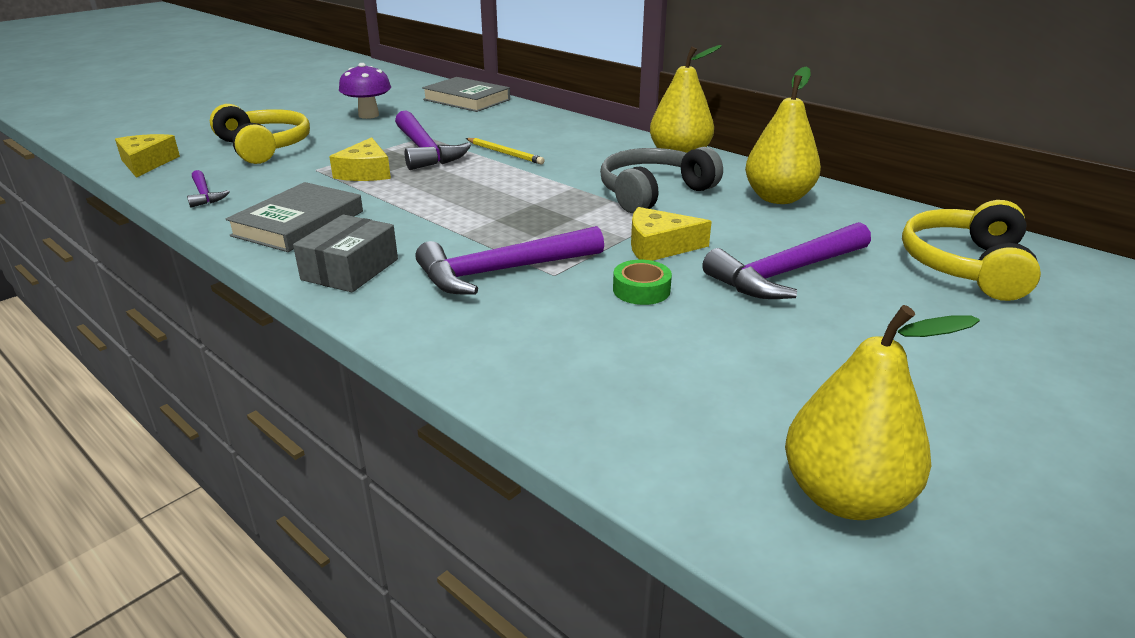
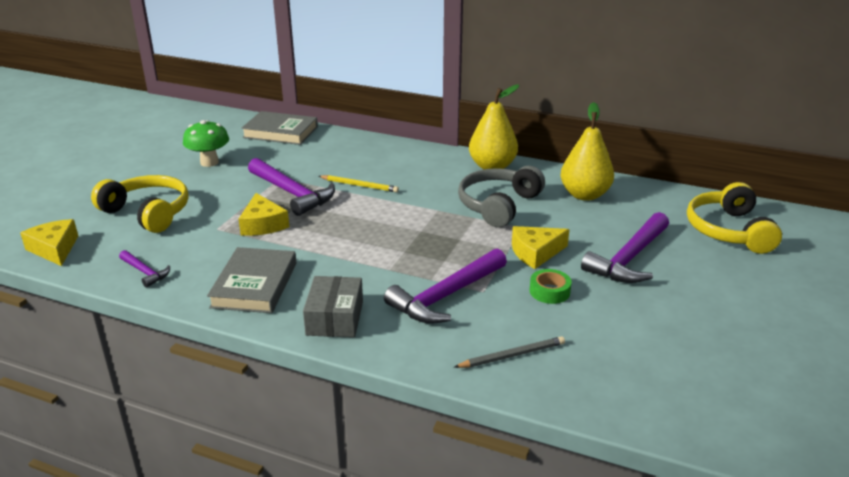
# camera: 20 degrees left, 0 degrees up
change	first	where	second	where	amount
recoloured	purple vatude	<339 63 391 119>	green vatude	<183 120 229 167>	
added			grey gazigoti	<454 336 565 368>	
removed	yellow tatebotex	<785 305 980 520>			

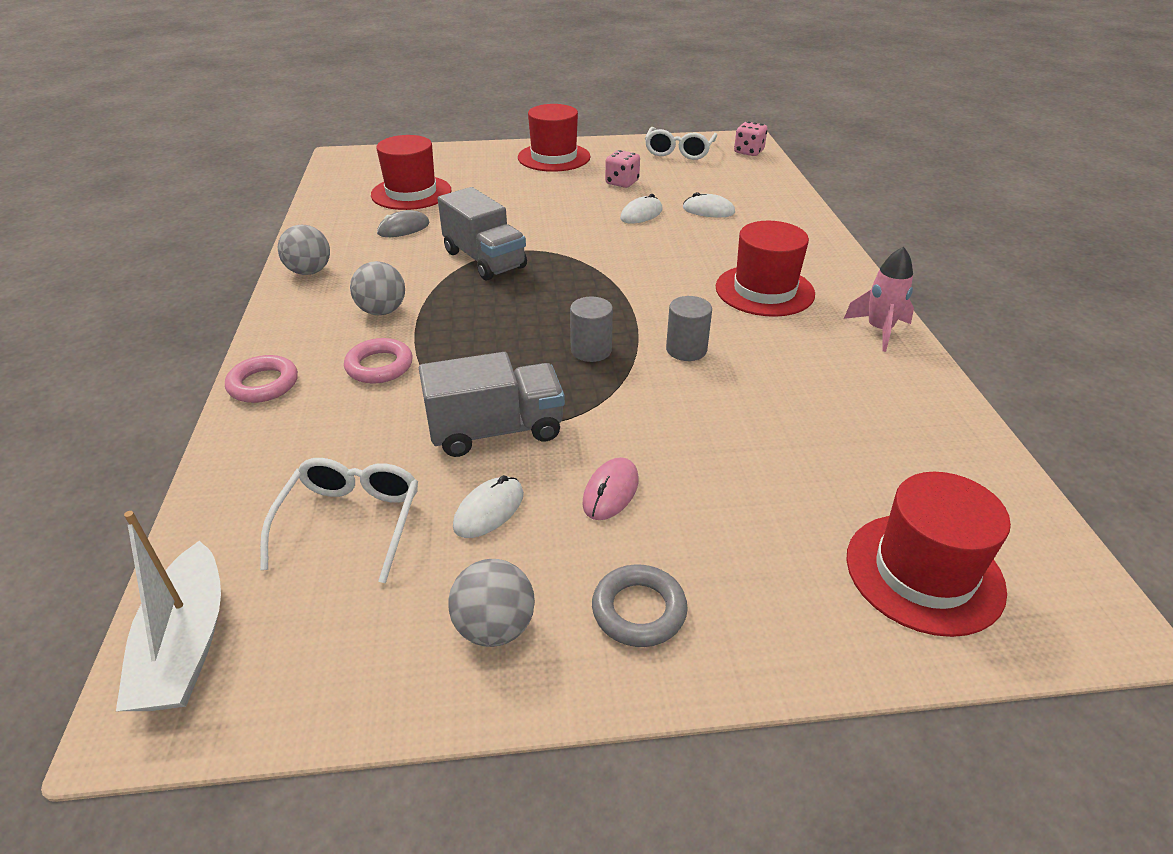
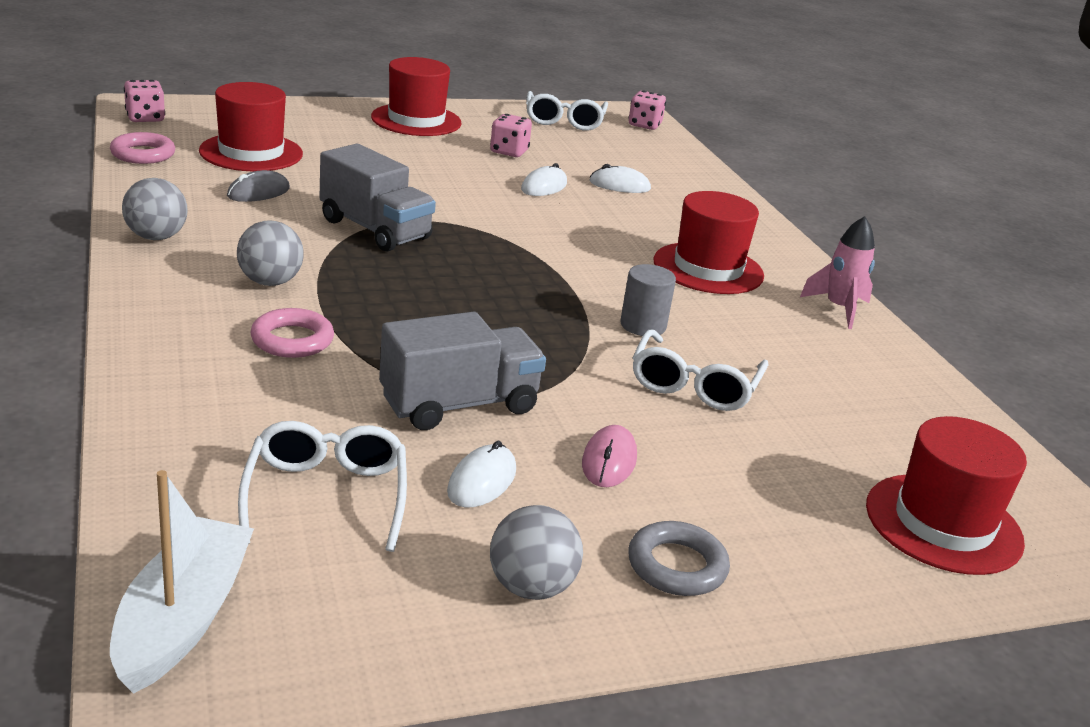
# camera: 15 degrees left, 10 degrees down
change	first	where	second	where	amount
moved	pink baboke	<225 355 298 403>		<110 132 175 164>	
turned	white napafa	<116 511 221 711>		<110 470 254 694>	150 degrees counterclockwise
added			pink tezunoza	<124 80 165 122>	
added			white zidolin	<632 329 769 411>	
removed	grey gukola	<570 297 613 362>			

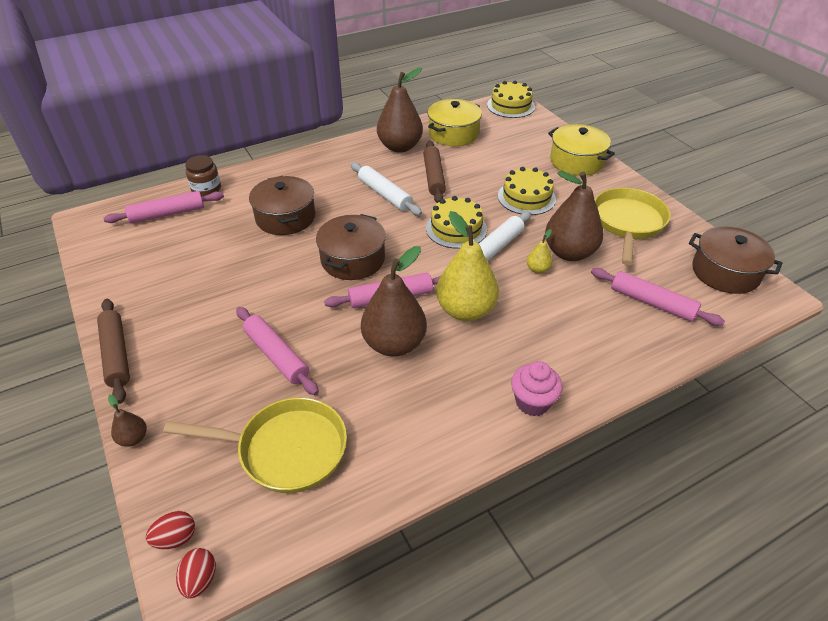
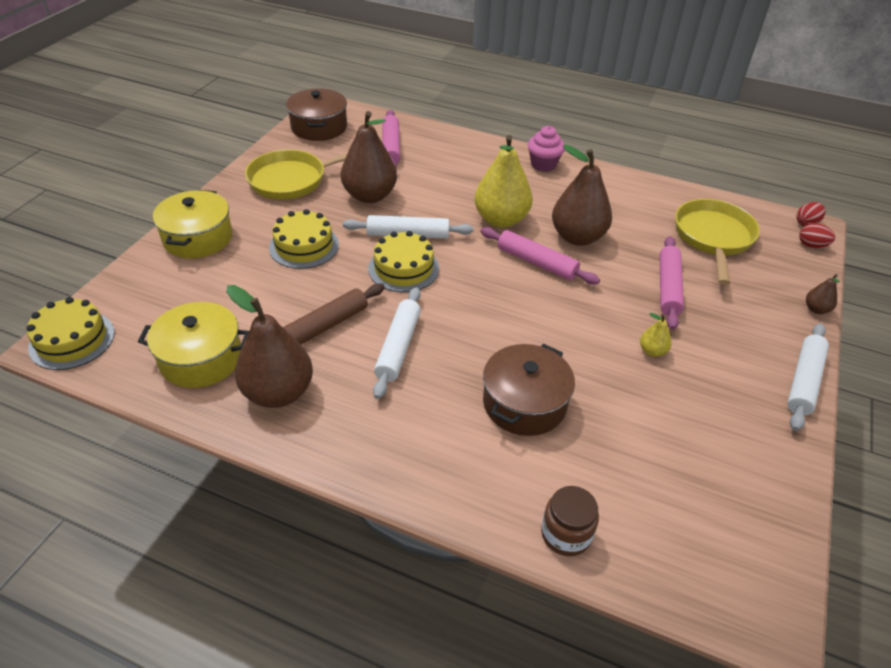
# camera: 130 degrees left, 0 degrees up
change	first	where	second	where	amount
moved	yellow tatebotex	<527 229 553 274>		<640 313 672 357>	
turned	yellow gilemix	<163 397 347 493>		<675 199 760 285>	45 degrees clockwise
recoloured	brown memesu	<97 299 130 404>	white memesu	<787 323 829 431>	
removed	pink memesu	<103 191 224 224>			
removed	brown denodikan	<316 214 386 280>			

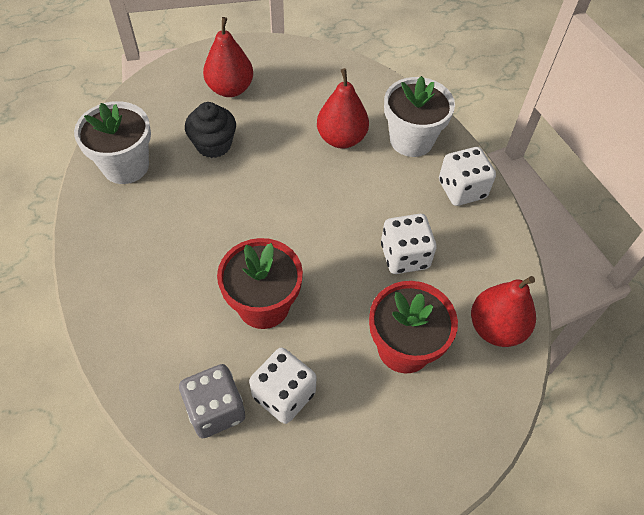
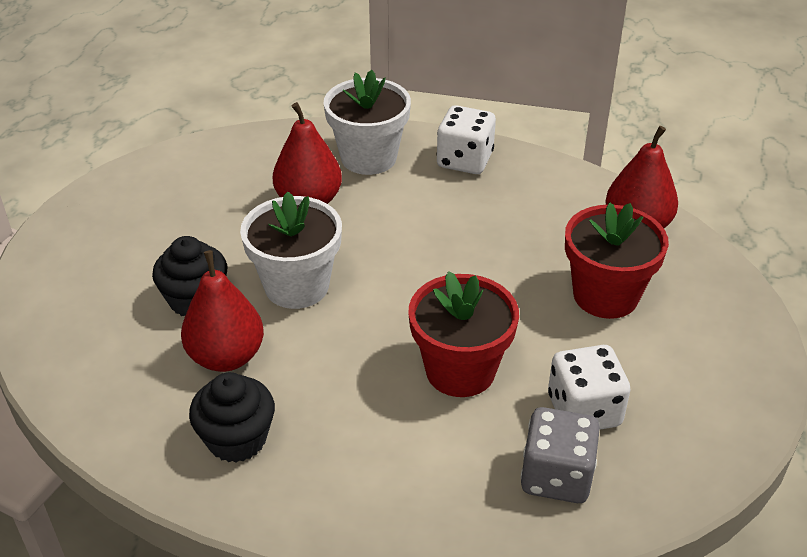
# camera: 50 degrees left, 15 degrees down
change	first	where	second	where	amount
moved	red tatebotex	<203 17 253 97>		<181 250 264 372>	
added			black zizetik	<189 372 275 463>	
moved	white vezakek	<74 101 151 184>		<240 192 342 309>	
removed	white tezunoza	<381 214 436 274>			

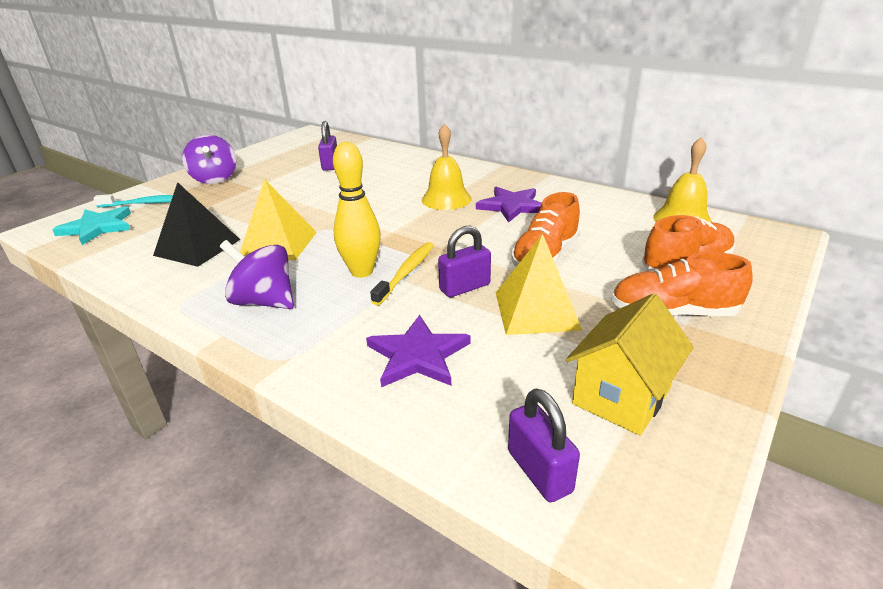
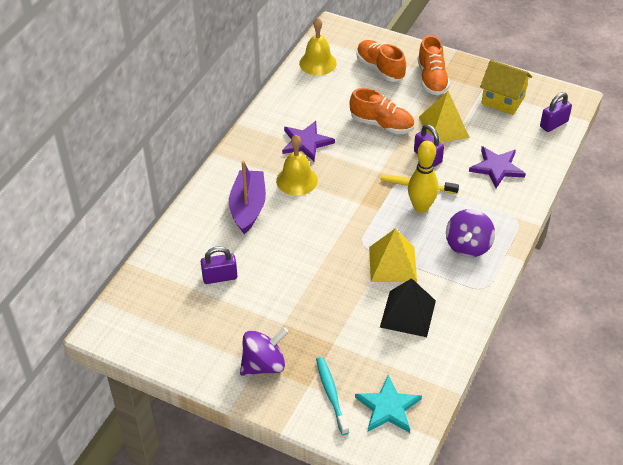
# camera: 100 degrees left, 15 degrees up
change	first	where	second	where	amount
added			purple napafa	<229 161 266 234>	

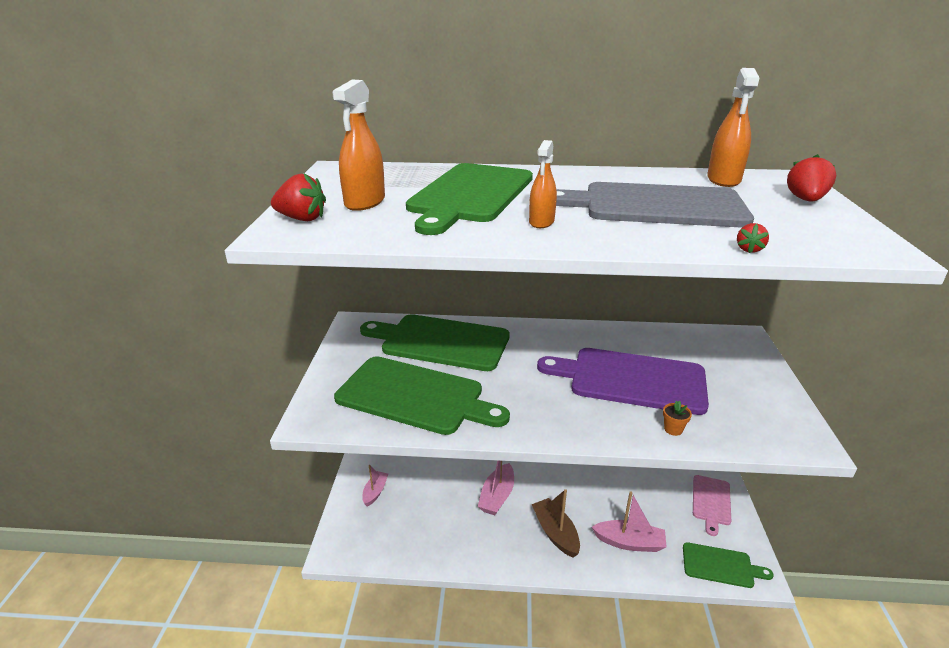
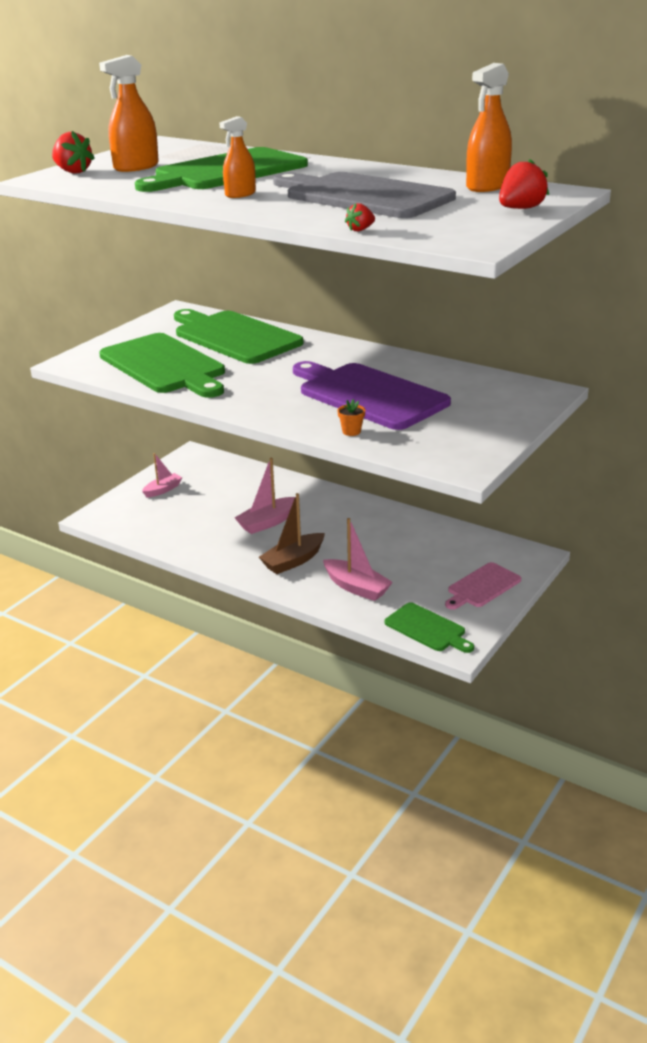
# camera: 30 degrees right, 0 degrees up
change	first	where	second	where	amount
turned	brown napafa	<532 489 580 558>		<259 493 325 574>	135 degrees counterclockwise

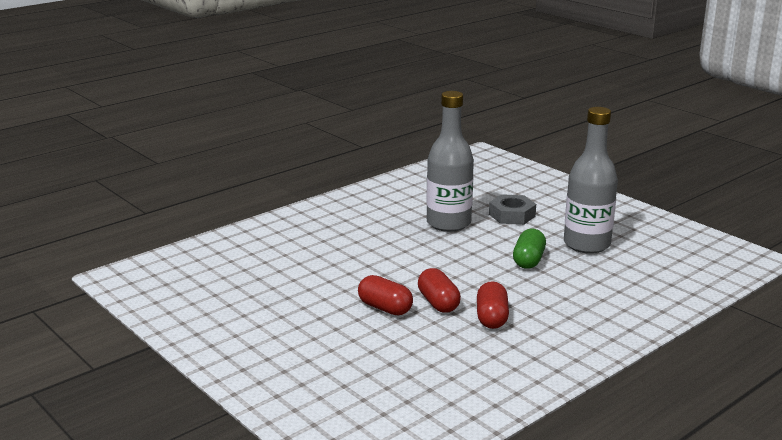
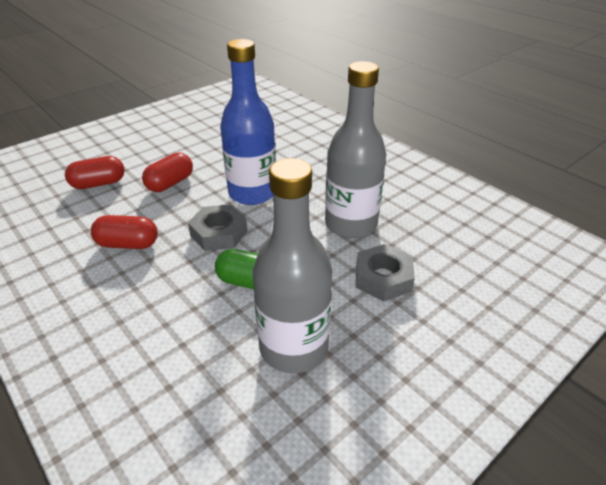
# camera: 90 degrees right, 15 degrees up
change	first	where	second	where	amount
moved	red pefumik	<418 268 461 313>		<65 156 125 189>	
added			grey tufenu	<188 205 247 251>	
added			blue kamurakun	<220 39 276 205>	

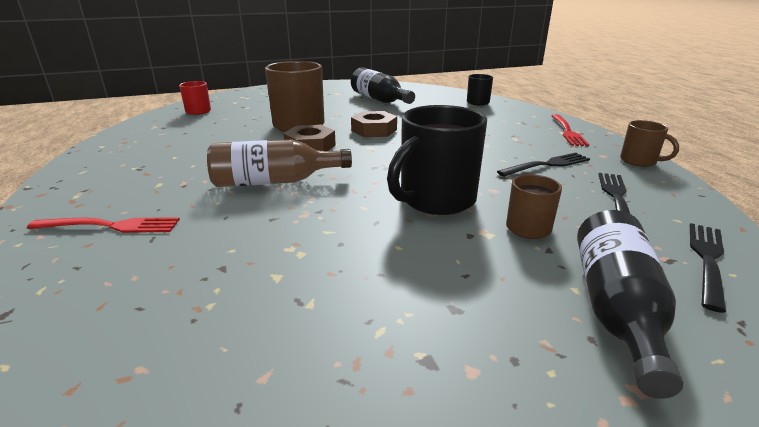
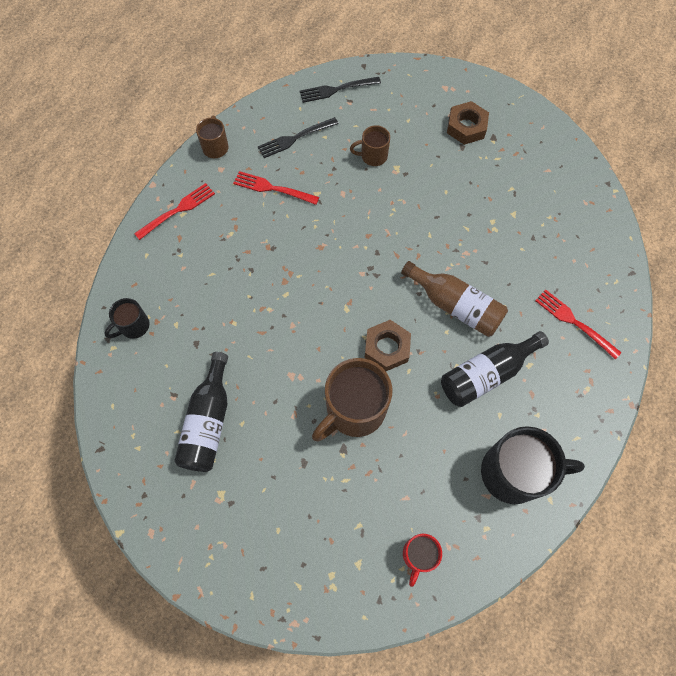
# camera: 135 degrees left, 40 degrees up
change	first	where	second	where	amount
recoloured	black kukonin	<497 153 590 177>	red kukonin	<233 171 319 205>	
moved	black kamurakun	<577 210 683 399>		<441 331 549 407>	
moved	brown tufenu	<351 111 397 137>		<447 101 489 145>	
moved	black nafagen	<387 105 487 215>		<481 426 585 504>	

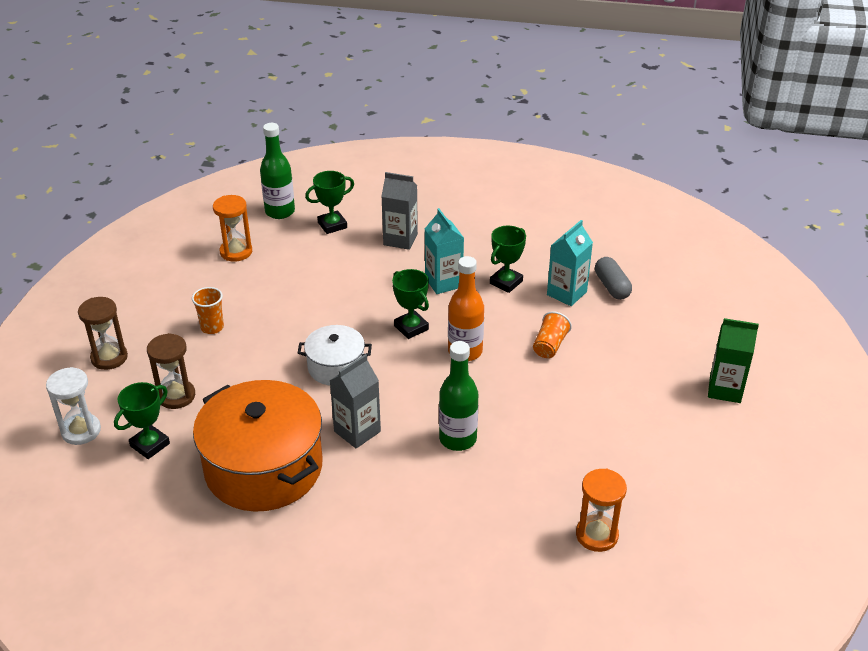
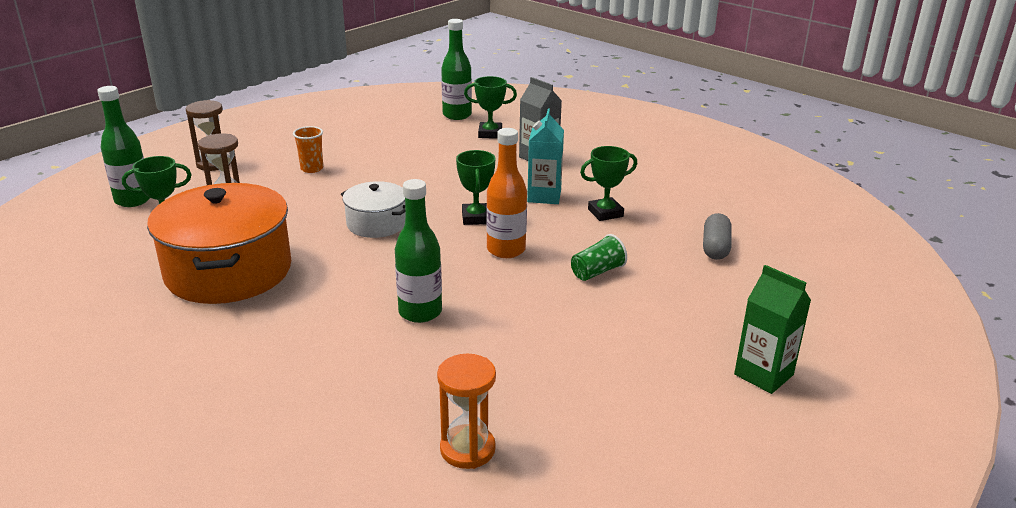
# camera: 30 degrees right, 10 degrees down
change	first	where	second	where	amount
replaced	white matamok	<46 367 101 445>	green kamurakun	<97 86 150 207>	
recoloured	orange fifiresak	<533 311 572 358>	green fifiresak	<571 234 627 281>	
removed	orange matamok	<213 195 252 262>			
removed	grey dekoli	<329 354 381 449>			
removed	turquoise dekoli	<547 220 593 306>			

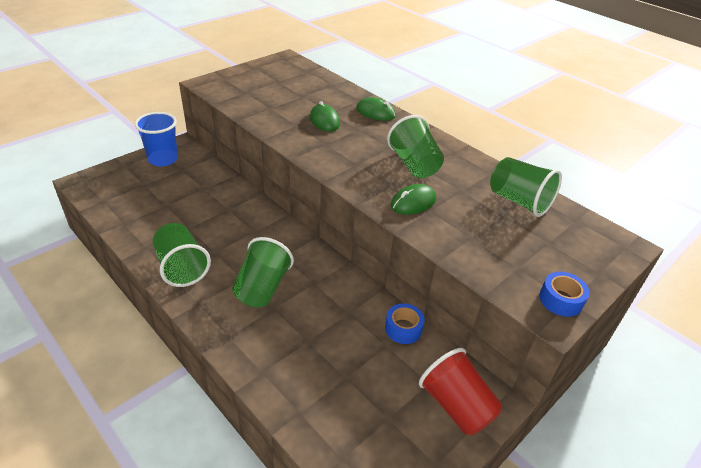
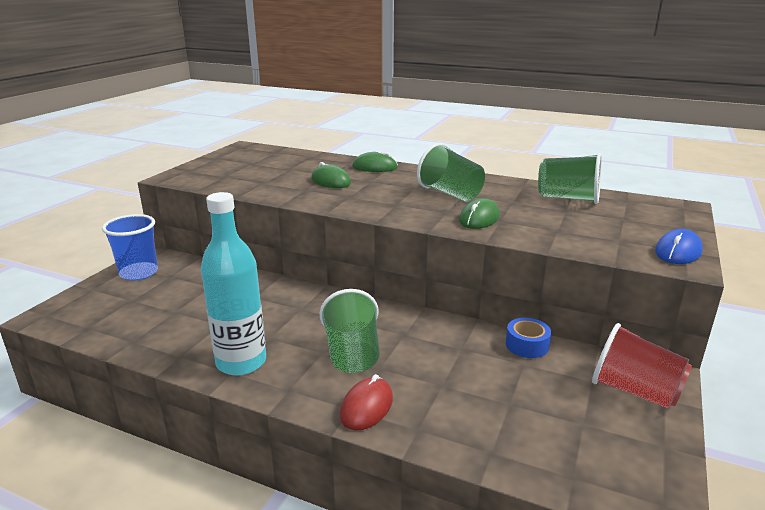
# camera: 20 degrees left, 15 degrees down
change	first	where	second	where	amount
replaced	green fifiresak	<153 223 211 287>	turquoise kamurakun	<201 192 266 376>	
added			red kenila	<340 374 393 430>	
replaced	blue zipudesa	<539 272 590 317>	blue kenila	<655 229 703 264>	

